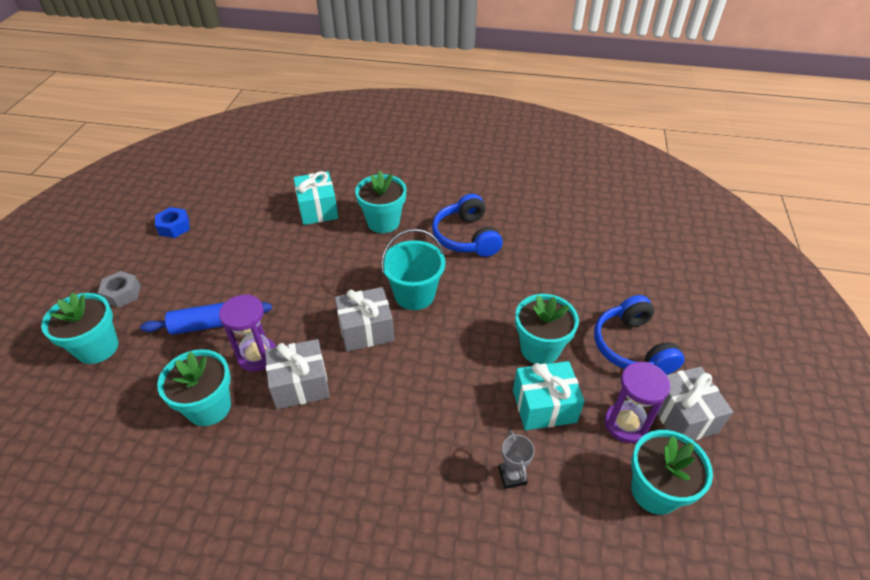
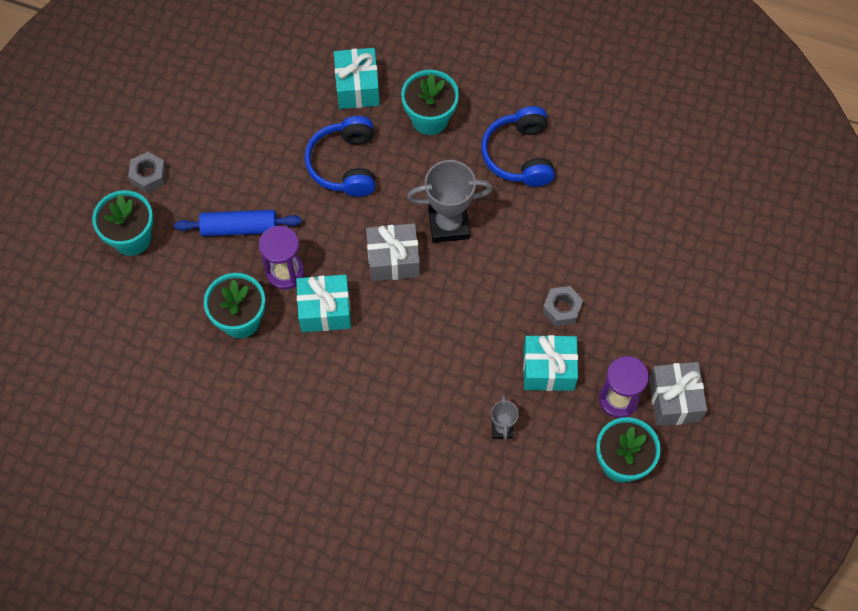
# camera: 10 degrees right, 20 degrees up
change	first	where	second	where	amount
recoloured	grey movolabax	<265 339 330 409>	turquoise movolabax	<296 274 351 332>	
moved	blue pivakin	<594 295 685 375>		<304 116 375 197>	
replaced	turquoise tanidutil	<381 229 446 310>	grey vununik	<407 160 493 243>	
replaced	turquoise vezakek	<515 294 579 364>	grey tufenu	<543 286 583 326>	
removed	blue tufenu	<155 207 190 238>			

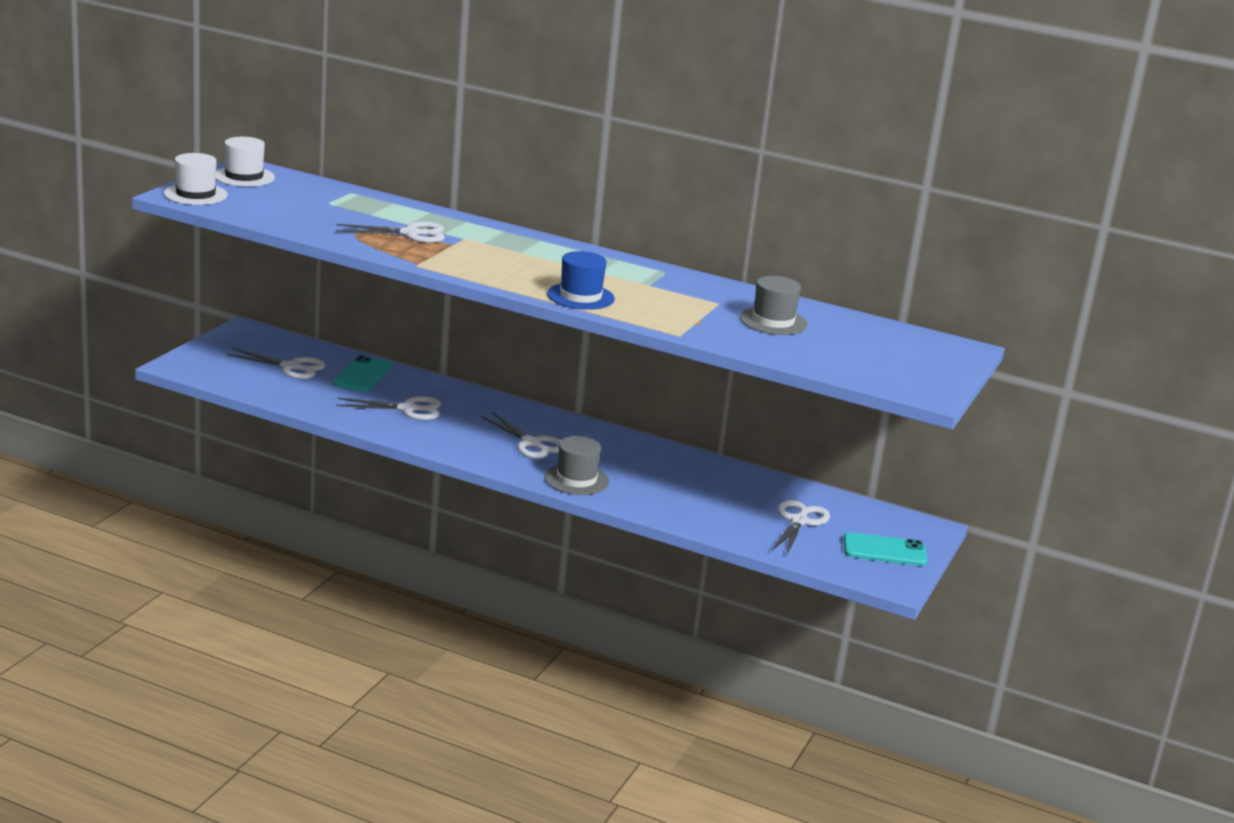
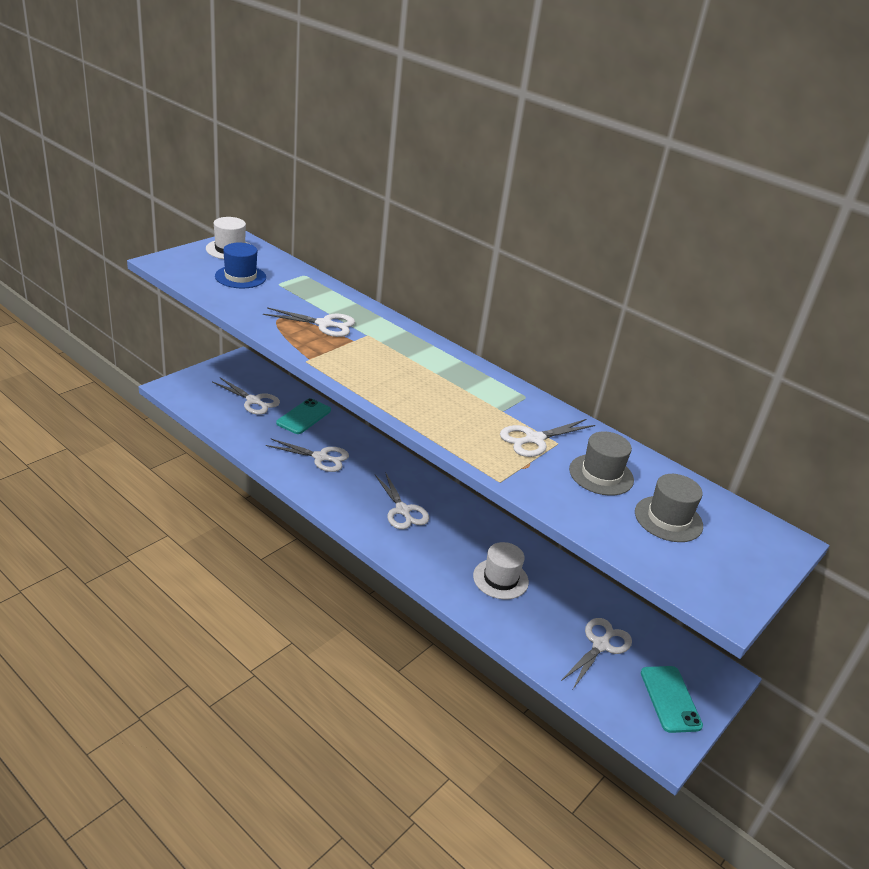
# camera: 15 degrees right, 10 degrees up
change	first	where	second	where	amount
moved	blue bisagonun	<547 251 615 310>		<215 243 266 289>	
moved	white bisagonun	<164 153 228 205>		<473 542 529 599>	
added			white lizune	<500 419 595 457>	
moved	grey bisagonun	<545 436 609 495>		<635 474 703 542>	
turned	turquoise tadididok	<843 532 927 566>		<641 666 703 733>	60 degrees clockwise

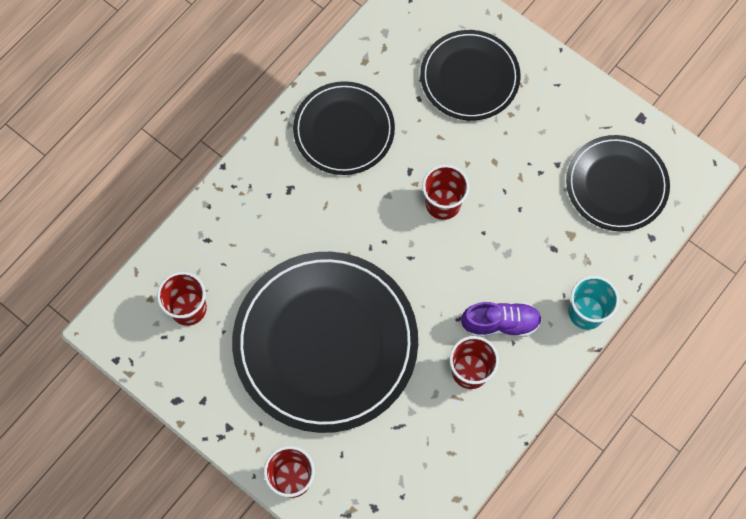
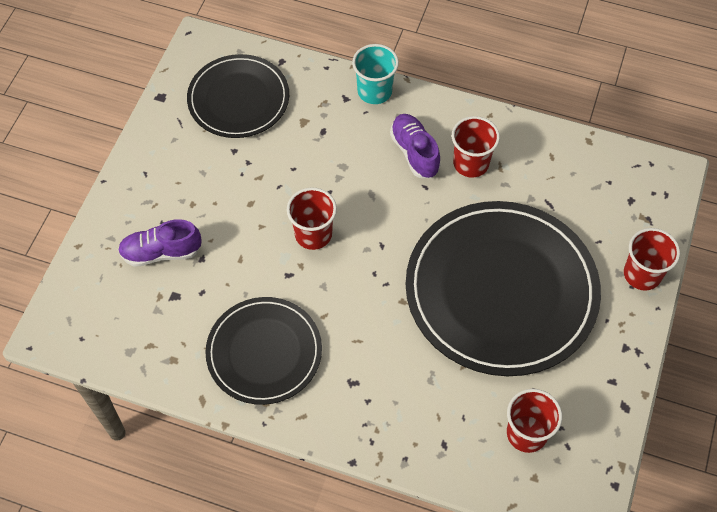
# camera: 110 degrees left, 10 degrees down
change	first	where	second	where	amount
replaced	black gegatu	<420 30 521 120>	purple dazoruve	<118 219 202 267>	

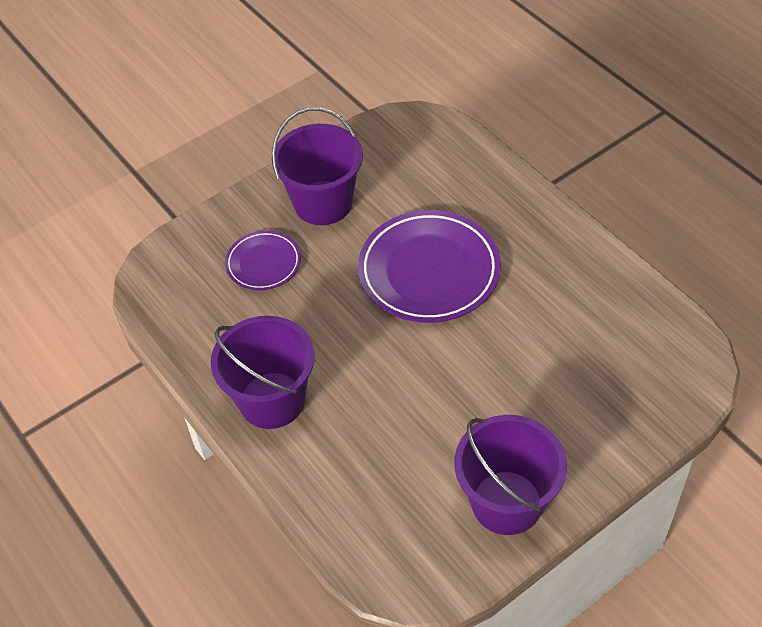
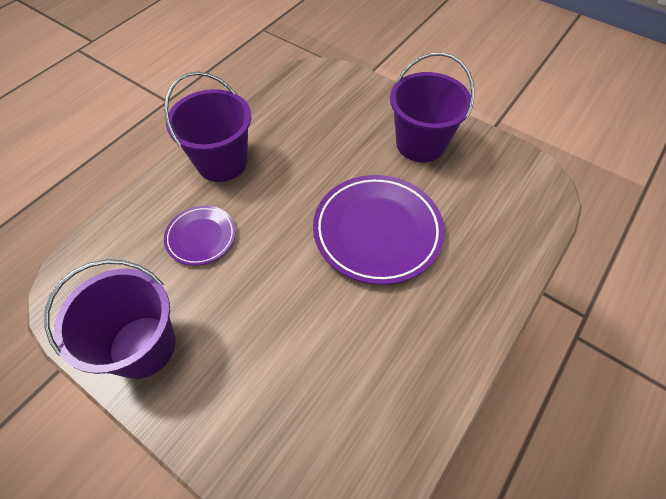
# camera: 70 degrees right, 5 degrees up
change	first	where	second	where	amount
moved	purple gegatu	<225 231 301 290>		<164 206 236 265>	

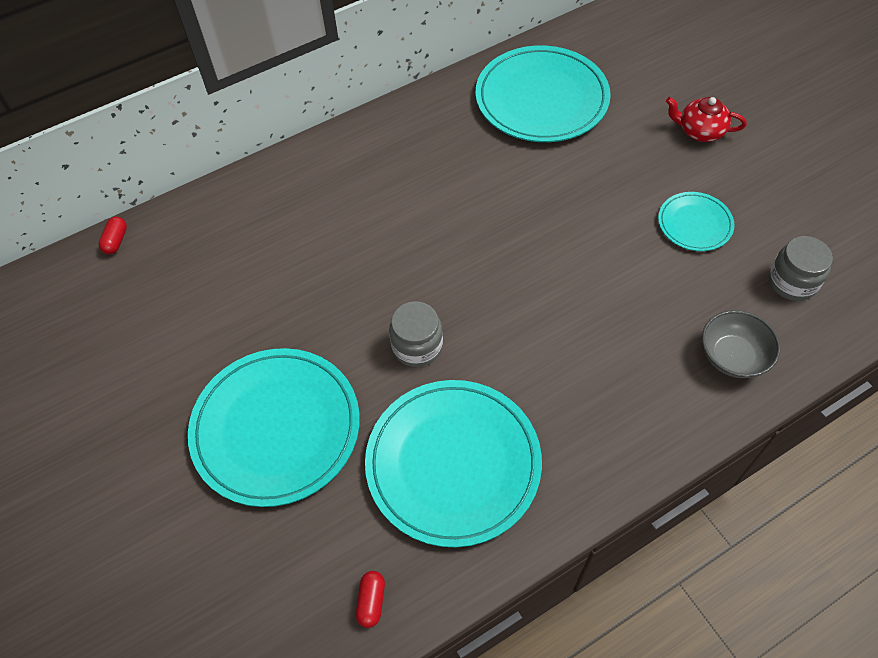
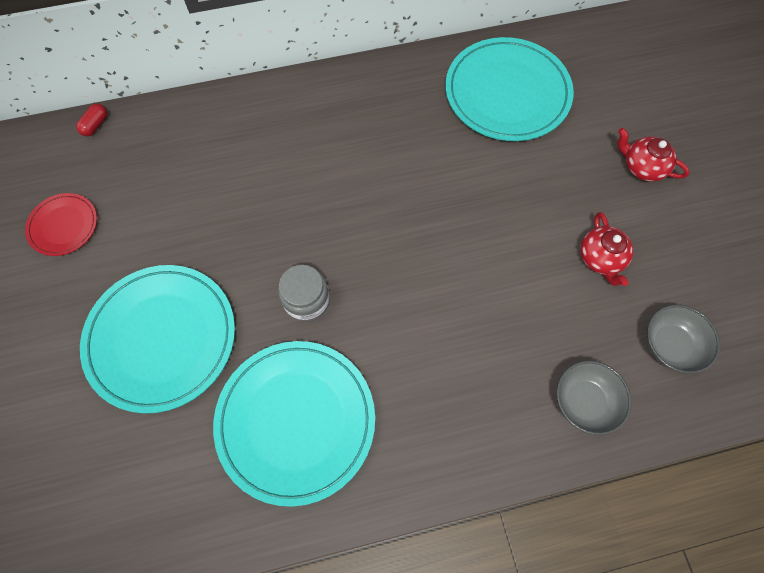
# camera: 15 degrees right, 10 degrees up
change	first	where	second	where	amount
added			red gegatu	<25 193 97 256>	
replaced	turquoise gegatu	<658 192 734 251>	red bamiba	<580 212 634 286>	
replaced	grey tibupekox	<768 236 833 301>	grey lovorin	<647 305 720 374>	
removed	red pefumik	<356 571 385 628>			

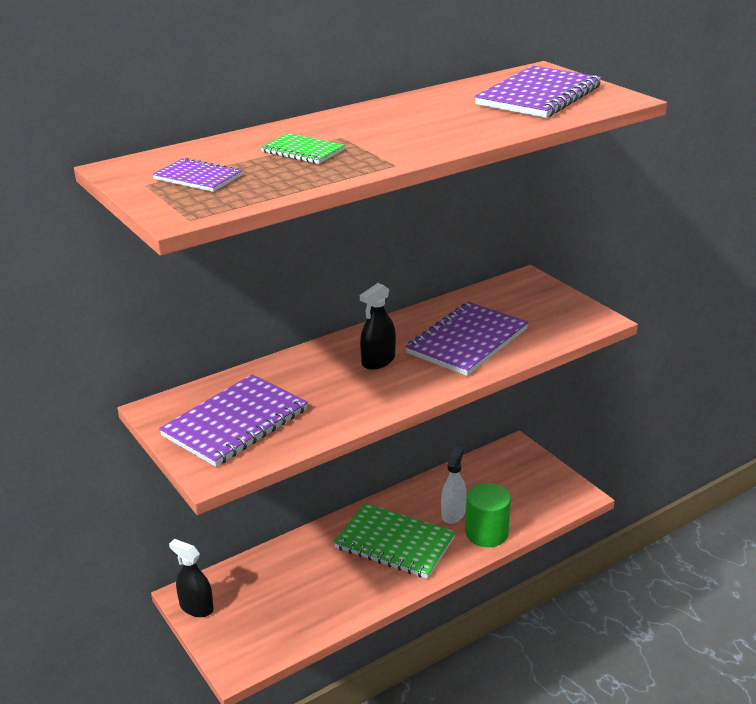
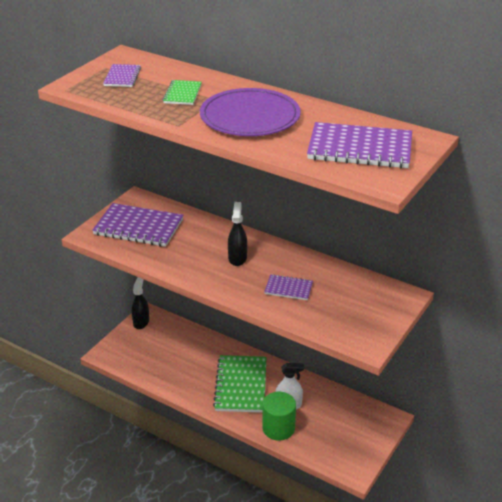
# camera: 65 degrees right, 5 degrees up
change	first	where	second	where	amount
added			purple gegatu	<200 88 301 136>	
turned	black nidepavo	<360 283 396 370>		<228 202 247 266>	75 degrees clockwise
resized	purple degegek	<405 302 529 376>		<264 274 313 300>	x0.52

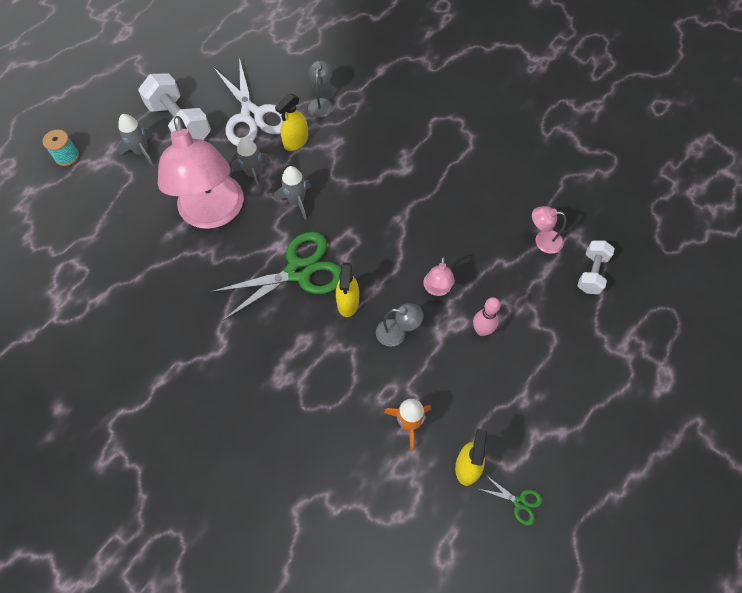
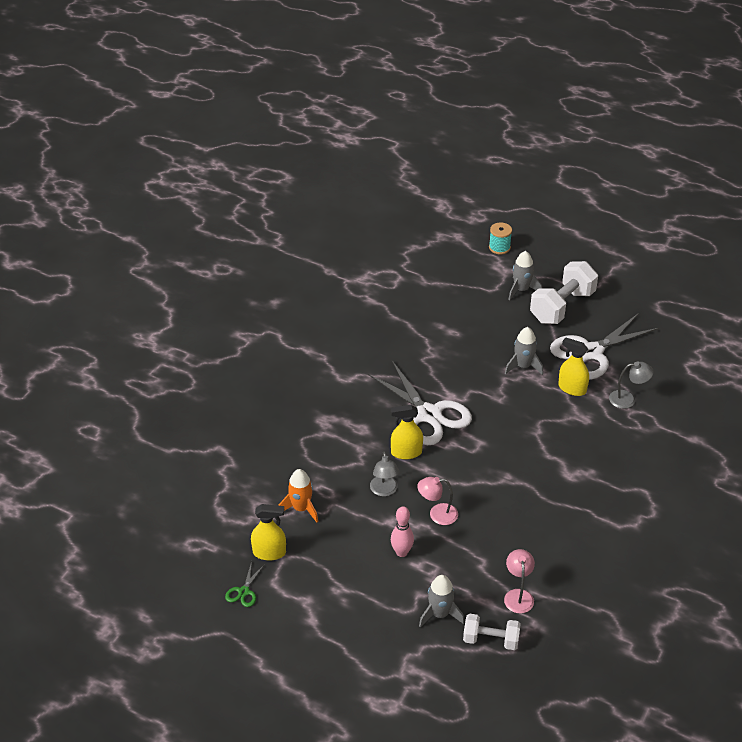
# camera: 80 degrees right, 20 degrees down
change	first	where	second	where	amount
recoloured	green lizune	<210 232 341 321>	white lizune	<368 361 472 445>	
moved	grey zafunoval	<274 166 311 220>		<419 575 464 627>	
removed	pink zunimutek	<158 116 244 229>			

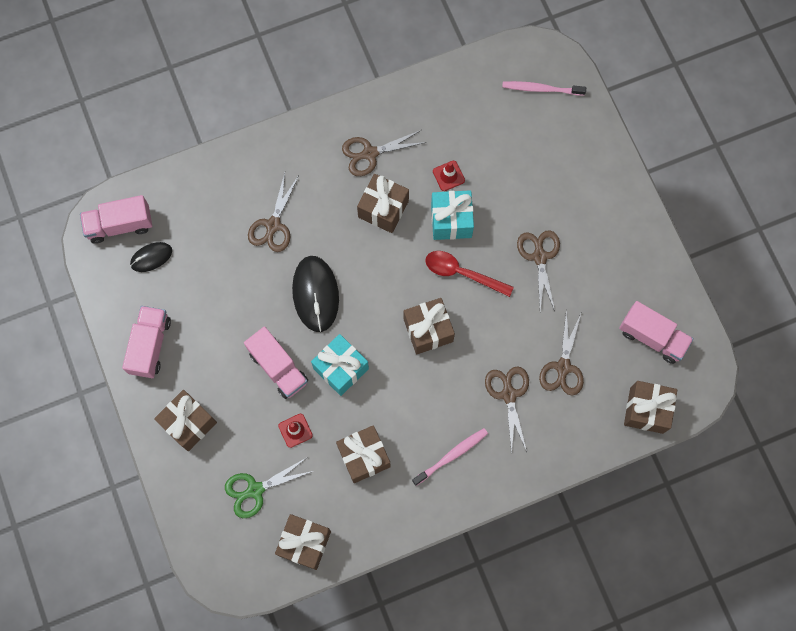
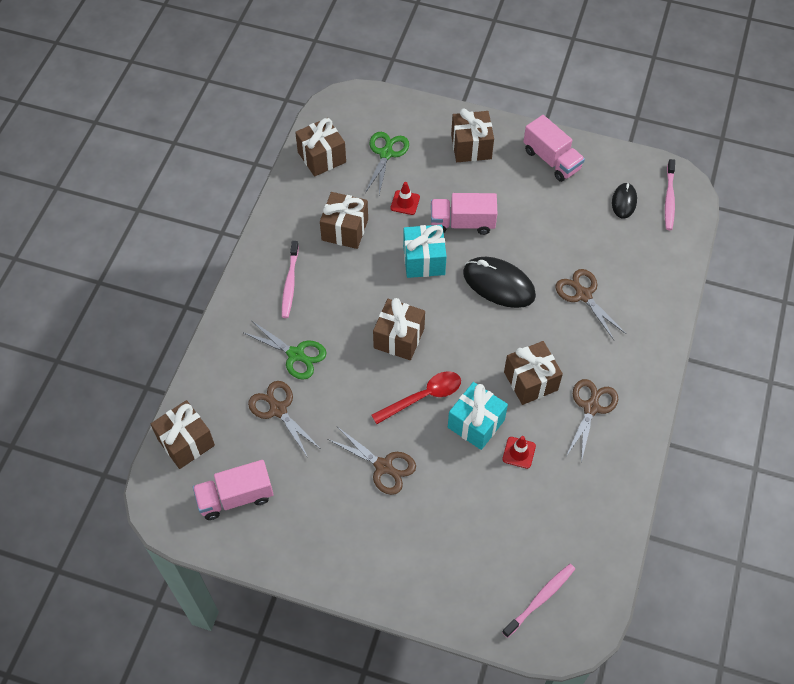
# camera: 130 degrees right, 15 degrees down
change	first	where	second	where	amount
recoloured	brown lizune	<485 366 529 453>	green lizune	<242 321 327 380>	
replaced	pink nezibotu	<80 195 152 244>	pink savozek	<665 159 675 230>	

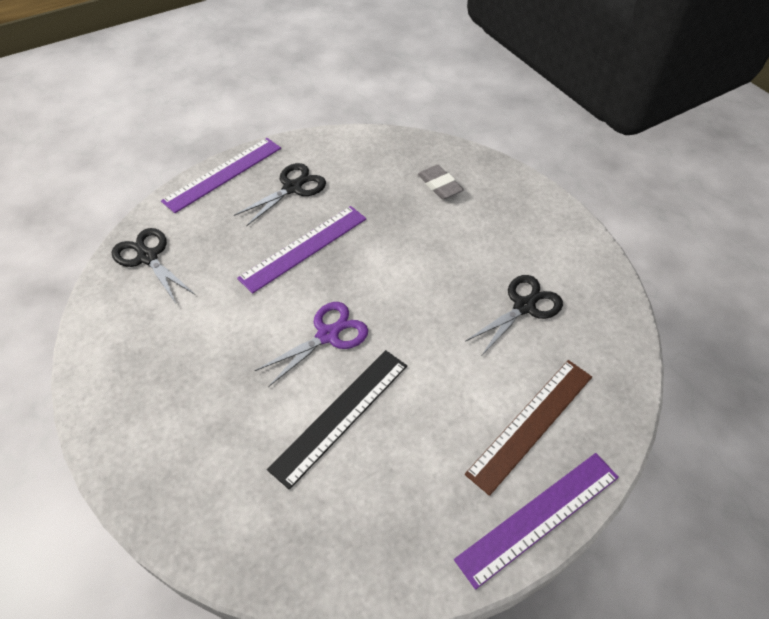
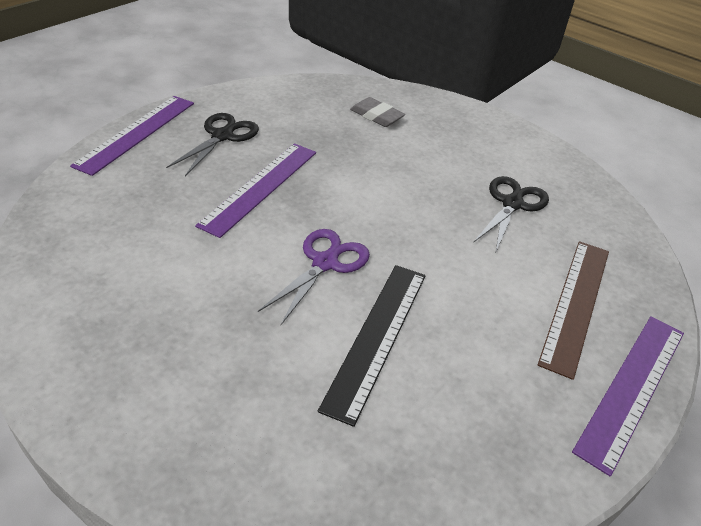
# camera: 20 degrees left, 10 degrees down
change	first	where	second	where	amount
removed	black lizune	<112 228 195 304>			

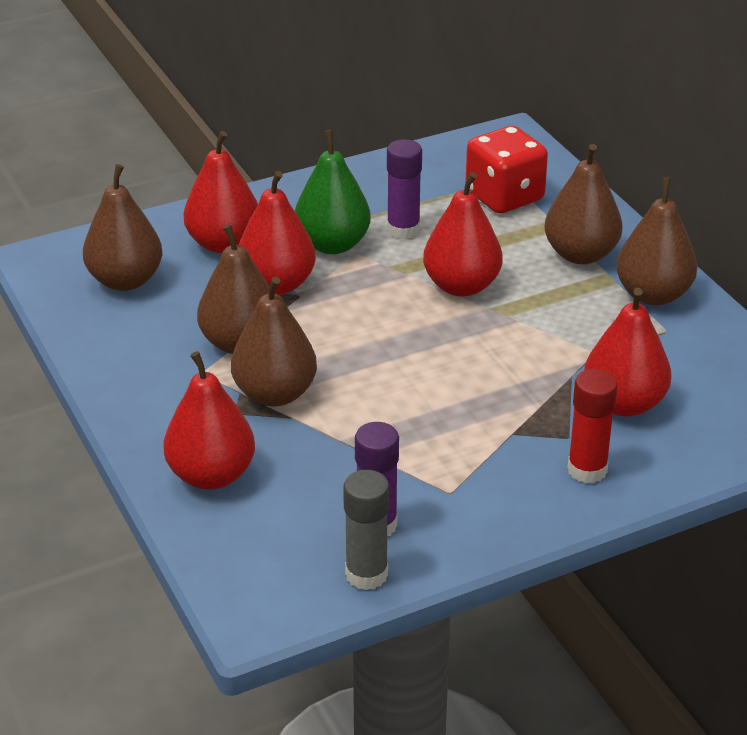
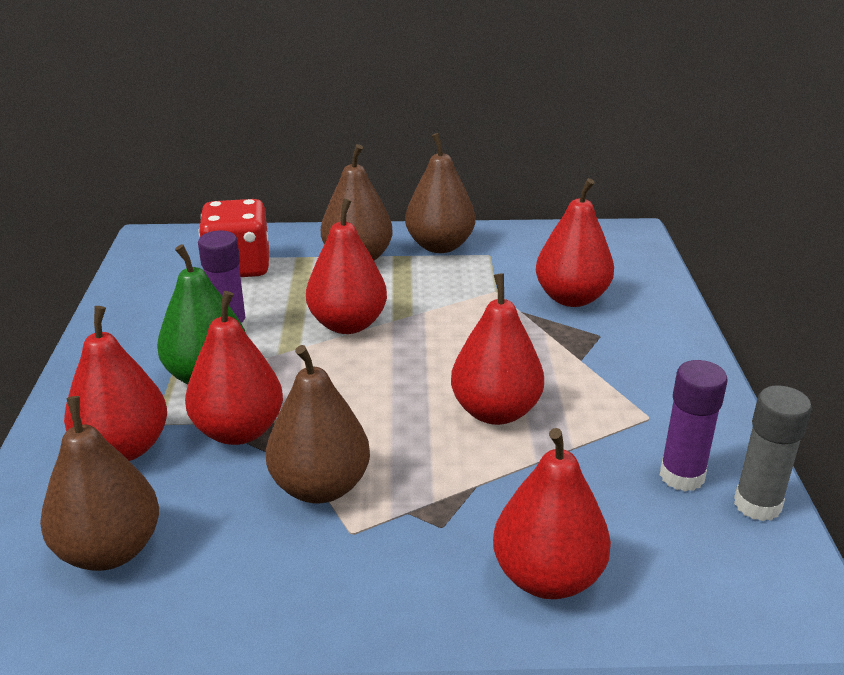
# camera: 65 degrees left, 5 degrees down
change	first	where	second	where	amount
added			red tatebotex	<451 273 544 425>	
removed	brown tatebotex	<231 277 317 406>			
removed	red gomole	<567 369 618 483>			

